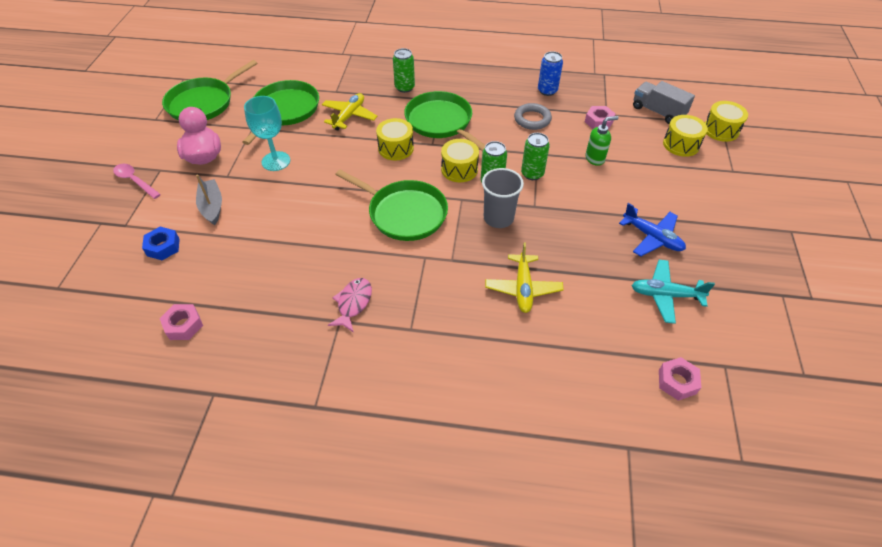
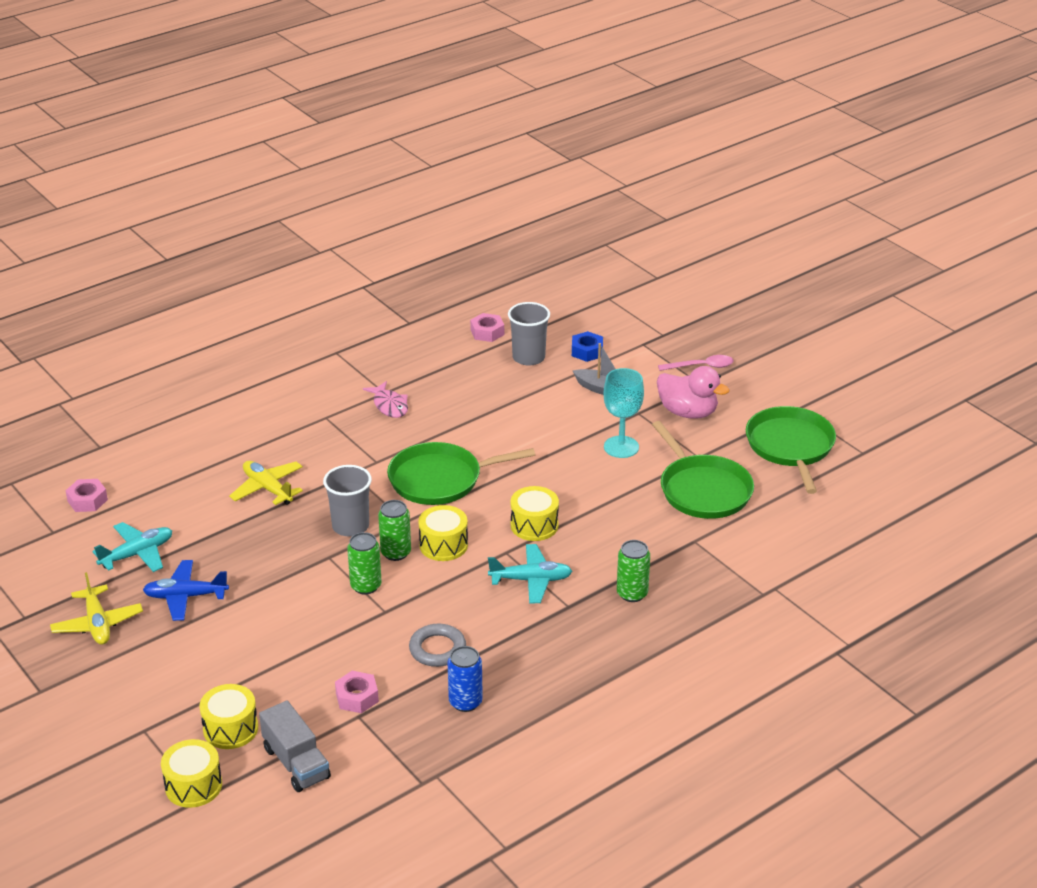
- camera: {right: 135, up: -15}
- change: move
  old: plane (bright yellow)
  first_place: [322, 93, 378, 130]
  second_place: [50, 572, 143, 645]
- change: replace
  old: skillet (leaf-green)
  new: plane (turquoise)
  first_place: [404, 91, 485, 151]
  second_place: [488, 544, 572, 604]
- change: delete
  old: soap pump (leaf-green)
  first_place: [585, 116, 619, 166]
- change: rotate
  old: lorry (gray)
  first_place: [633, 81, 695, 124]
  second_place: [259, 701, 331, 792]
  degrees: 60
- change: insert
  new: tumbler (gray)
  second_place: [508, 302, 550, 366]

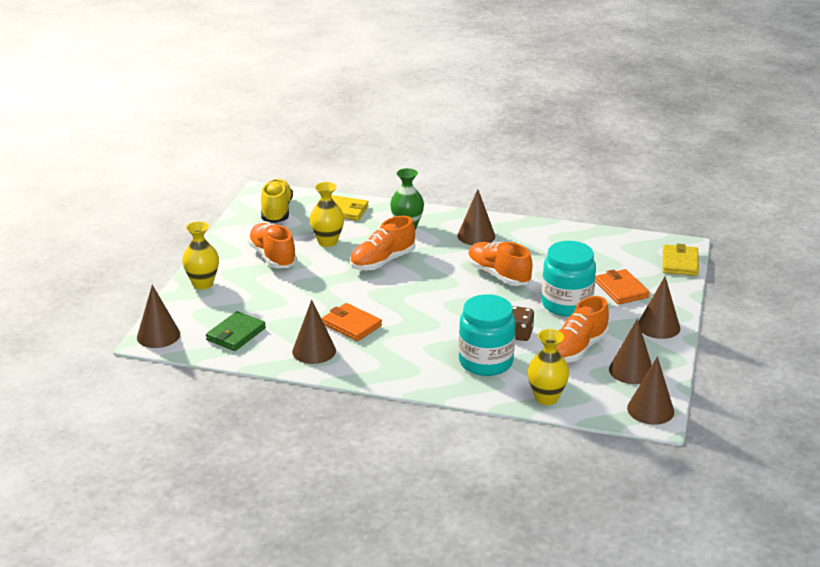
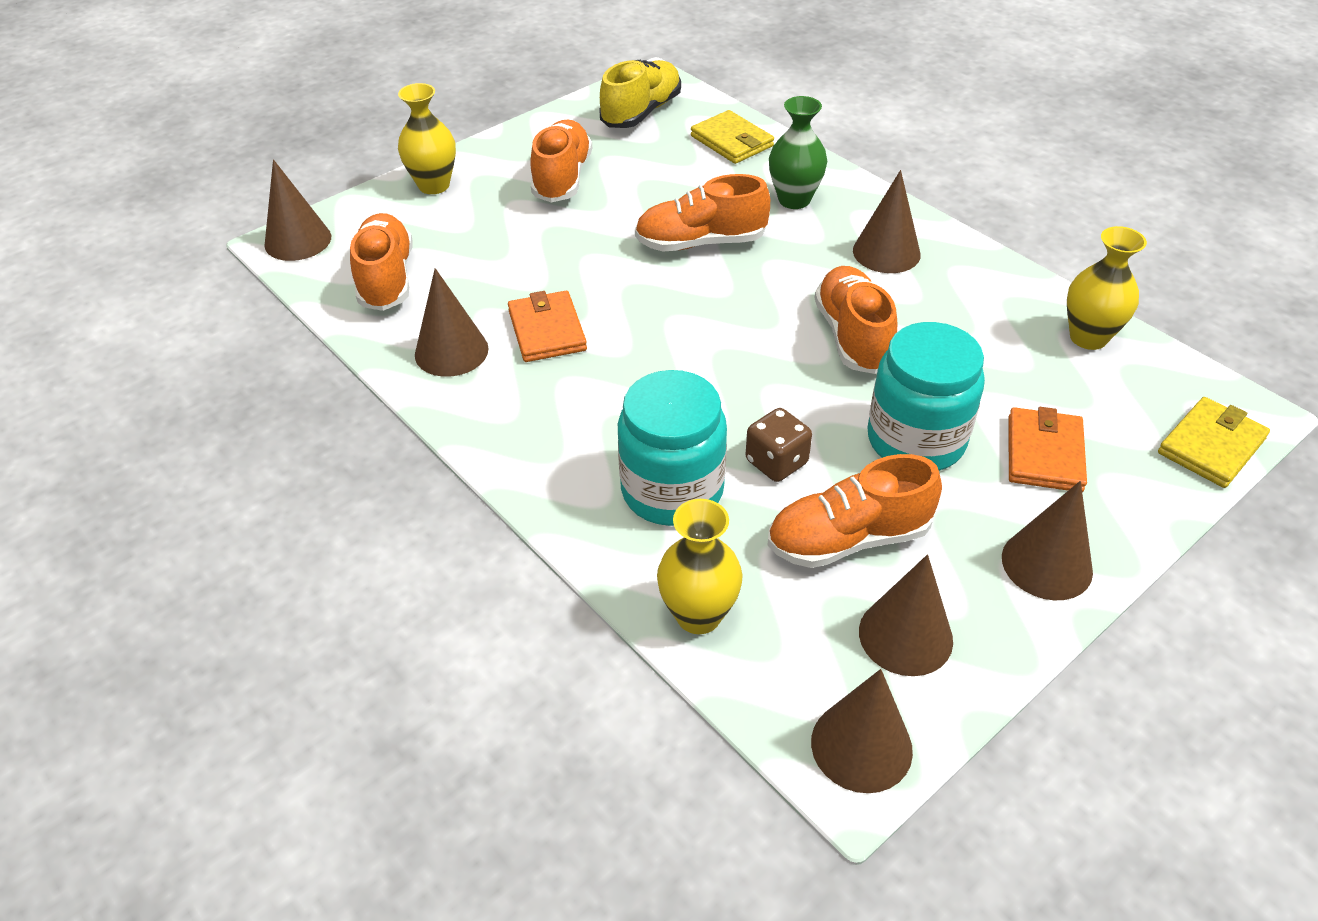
- camera: {right: 35, up: 15}
- change: replace
  old: card wallet (leaf-green)
  new: sneaker (bright orange)
  first_place: [206, 311, 266, 351]
  second_place: [350, 213, 413, 311]
- change: move
  old: flower vase (bright yellow)
  first_place: [310, 182, 344, 247]
  second_place: [1067, 226, 1147, 350]

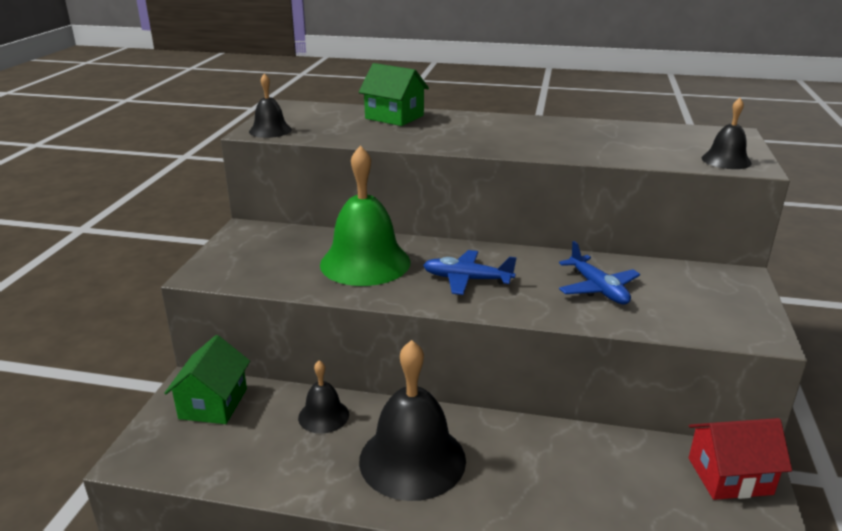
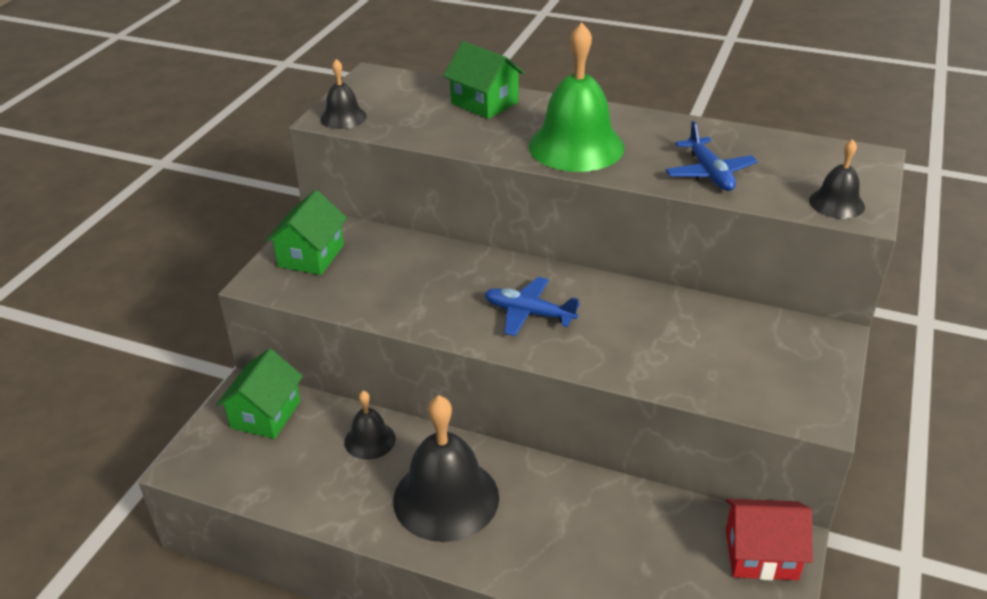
- camera: {right: 10, up: 10}
- change: move
  old: school bell (leaf-green)
  first_place: [320, 145, 410, 286]
  second_place: [529, 22, 625, 172]
- change: move
  old: plane (royal blue)
  first_place: [559, 241, 640, 304]
  second_place: [666, 121, 758, 191]
- change: insert
  new: toy house (leaf-green)
  second_place: [265, 190, 347, 275]

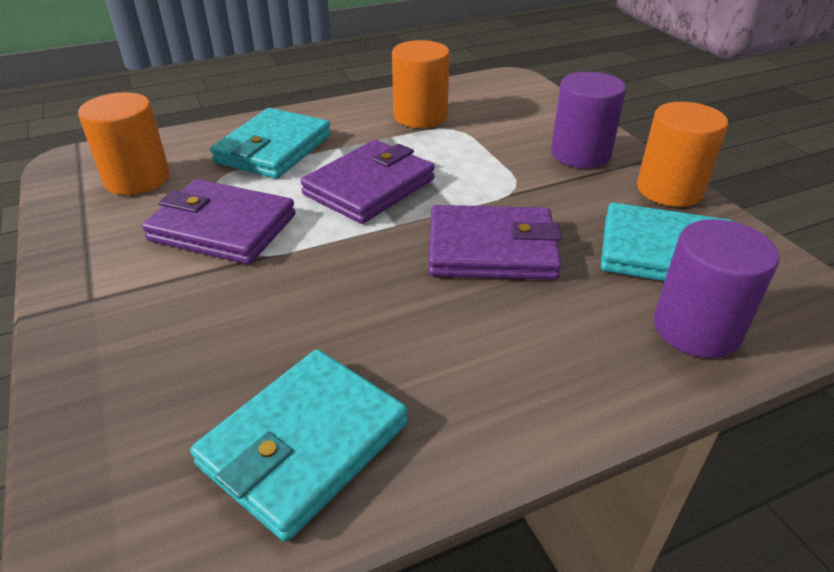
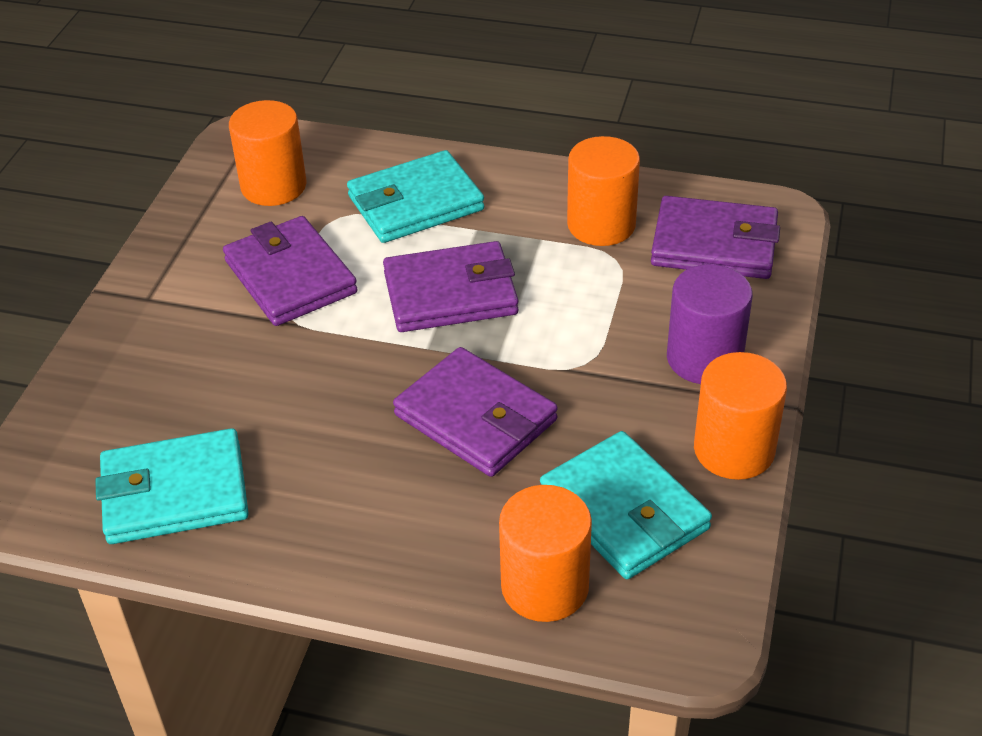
- camera: {right: 40, up: 5}
- change: recolor
  old: cylinder (purple)
  new: cylinder (bright orange)
  first_place: [654, 219, 780, 358]
  second_place: [499, 485, 592, 622]
- change: insert
  new: card wallet (purple)
  second_place: [651, 196, 780, 279]

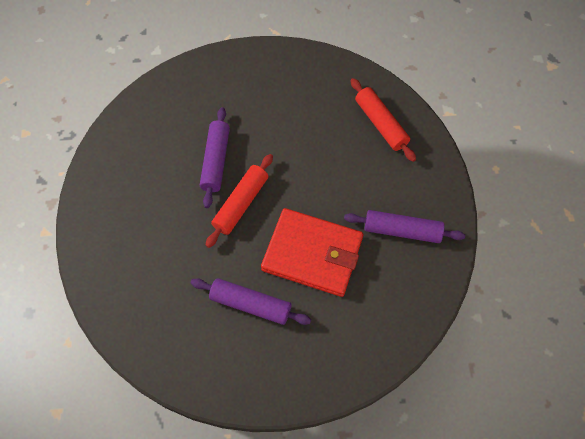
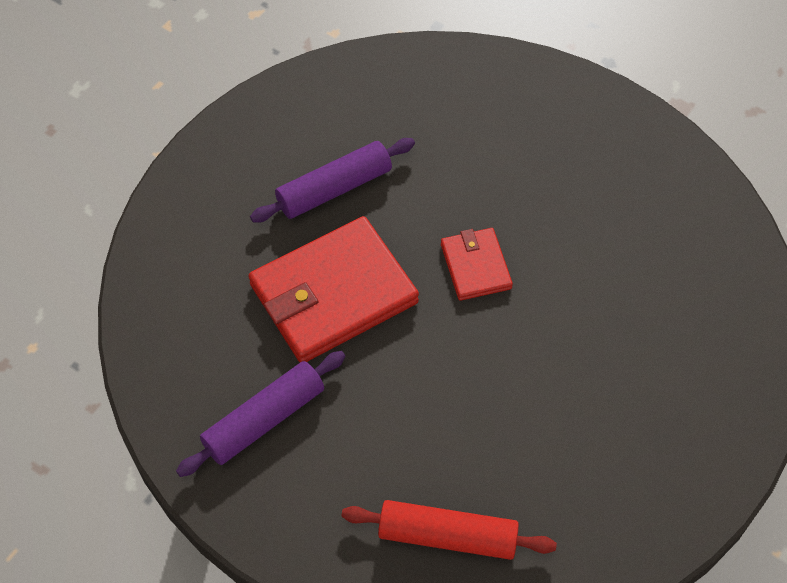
- camera: {right: 130, up: -5}
- change: delete
  old: pastry roller (purple)
  first_place: [200, 107, 230, 208]
- change: replace
  old: pastry roller (crimson)
  new: card wallet (crimson)
  first_place: [205, 154, 273, 248]
  second_place: [441, 228, 513, 301]

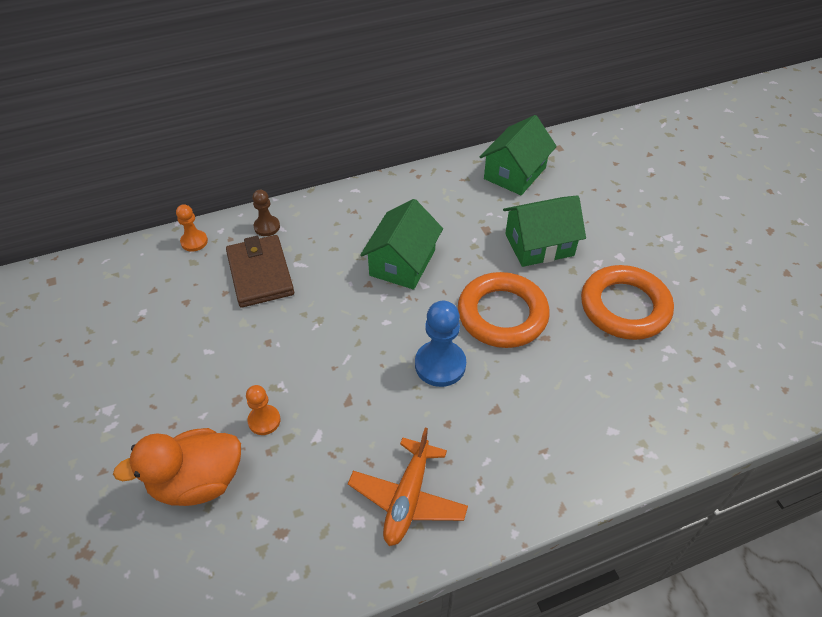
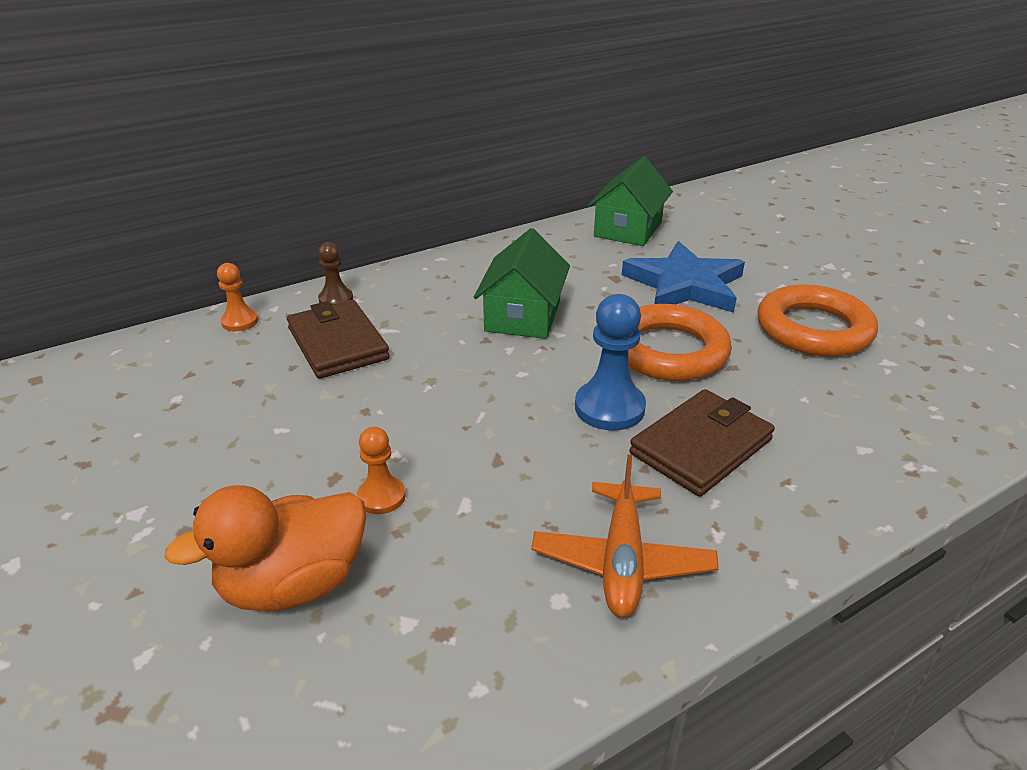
- camera: {right: -10, up: -15}
- change: replace
  old: toy house (leaf-green)
  new: star shape (royal blue)
  first_place: [503, 195, 586, 267]
  second_place: [622, 241, 745, 313]
- change: insert
  new: card wallet (brown)
  second_place: [629, 389, 775, 497]

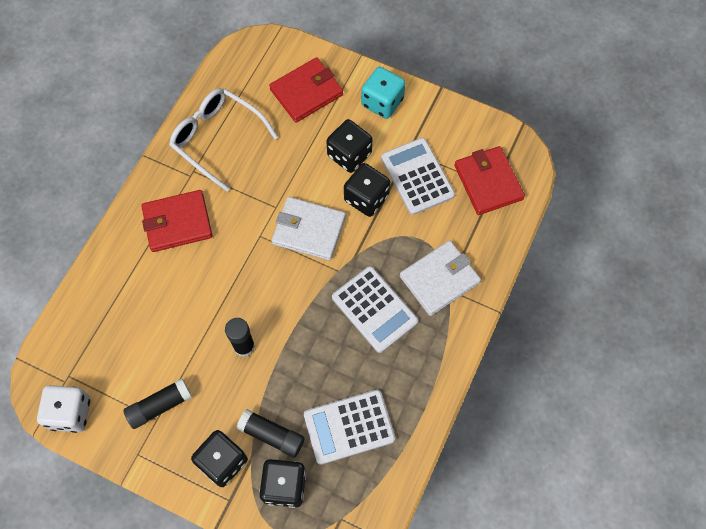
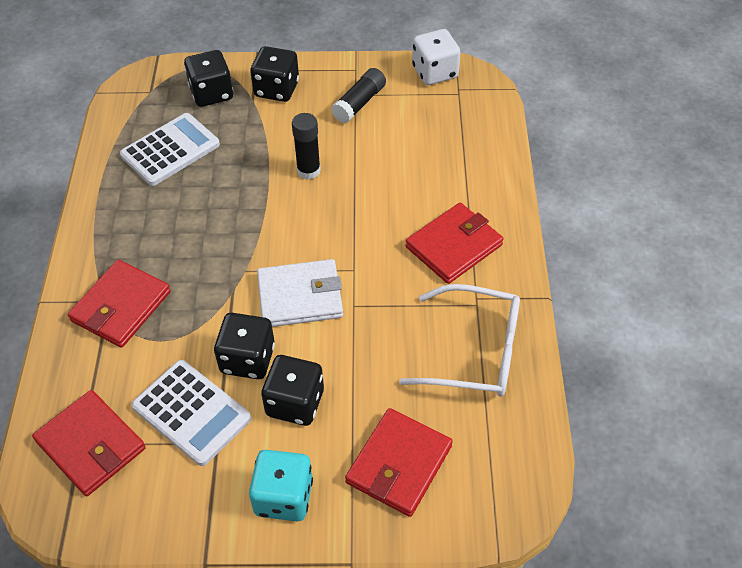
- camera: {right: 155, up: -15}
- change: delete
  old: glue (jet-black)
  first_place: [237, 409, 305, 458]
- change: delete
  old: calculator (snow-white)
  first_place: [332, 266, 418, 353]
- change: recolor
  old: card wallet (snow-white)
  new: card wallet (crimson)
  first_place: [400, 240, 481, 316]
  second_place: [68, 260, 171, 348]

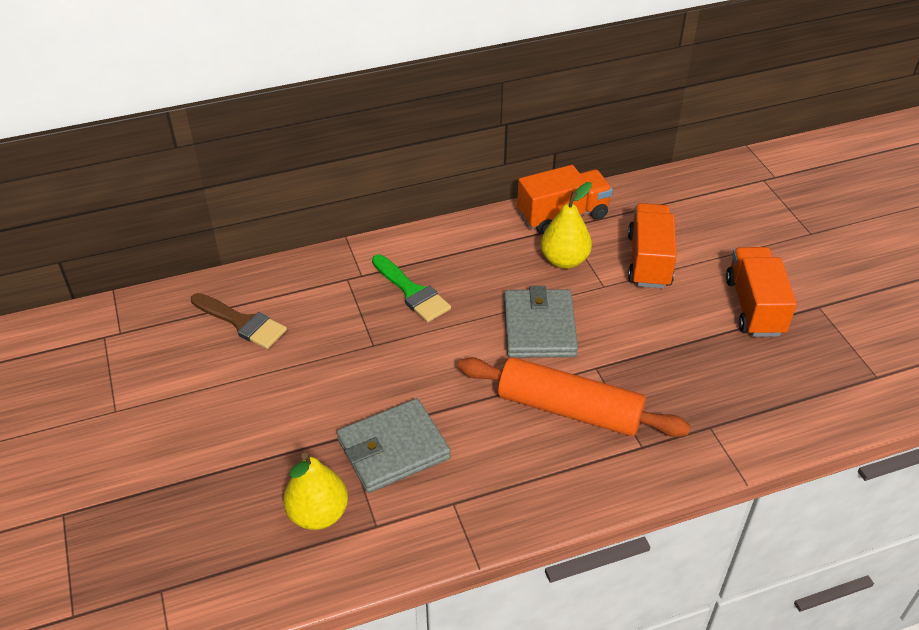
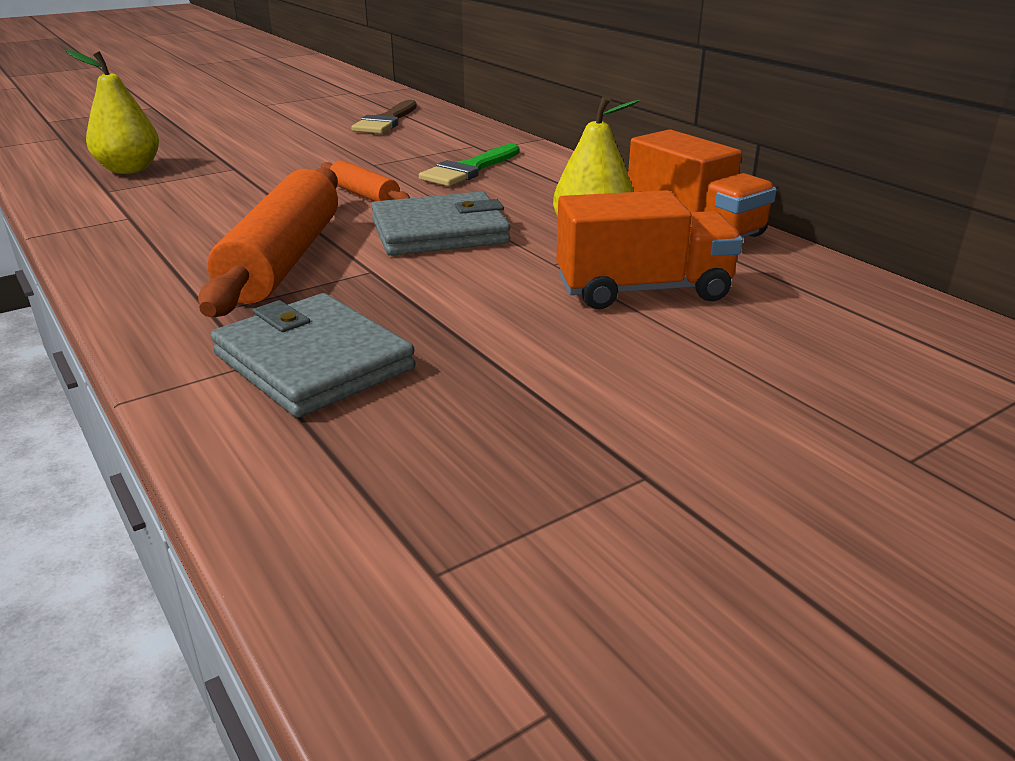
- camera: {right: 75, up: -15}
- change: move
  old: card wallet (gray)
  first_place: [337, 398, 451, 493]
  second_place: [210, 293, 415, 418]
- change: delete
  old: lorry (bright orange)
  first_place: [726, 247, 797, 337]
- change: insert
  new: pastry roller (bright orange)
  second_place: [321, 160, 410, 201]

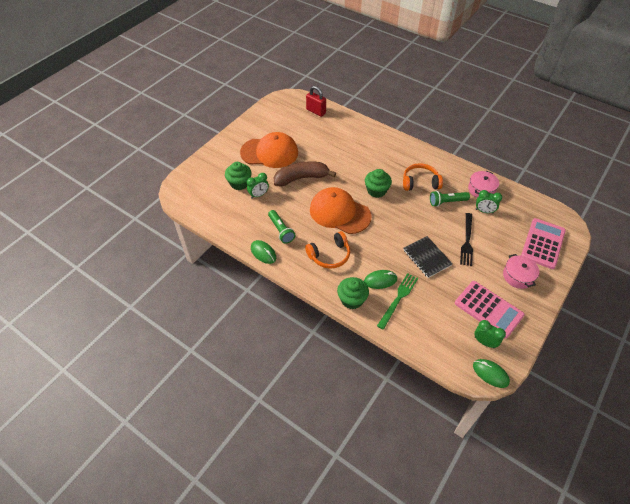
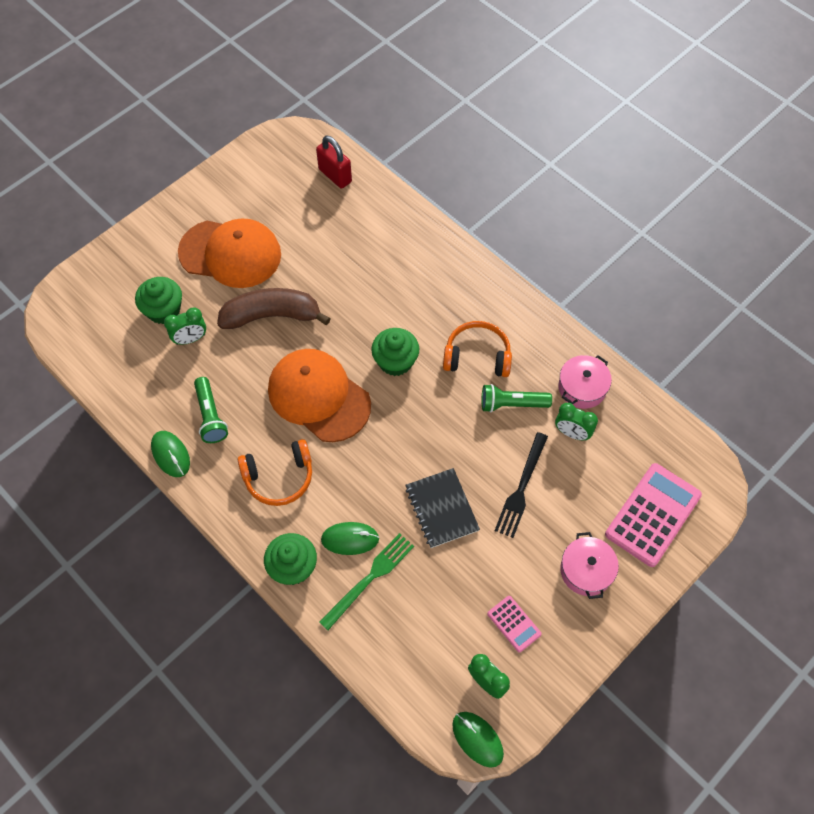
- camera: {right: 10, up: 10}
- change: resize
  old: calculator (pink)
  first_place: [455, 281, 524, 339]
  second_place: [487, 596, 542, 653]
  factor: 0.5

